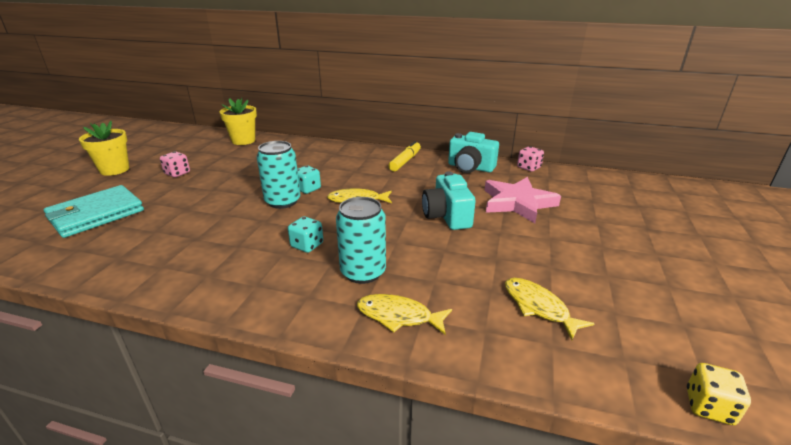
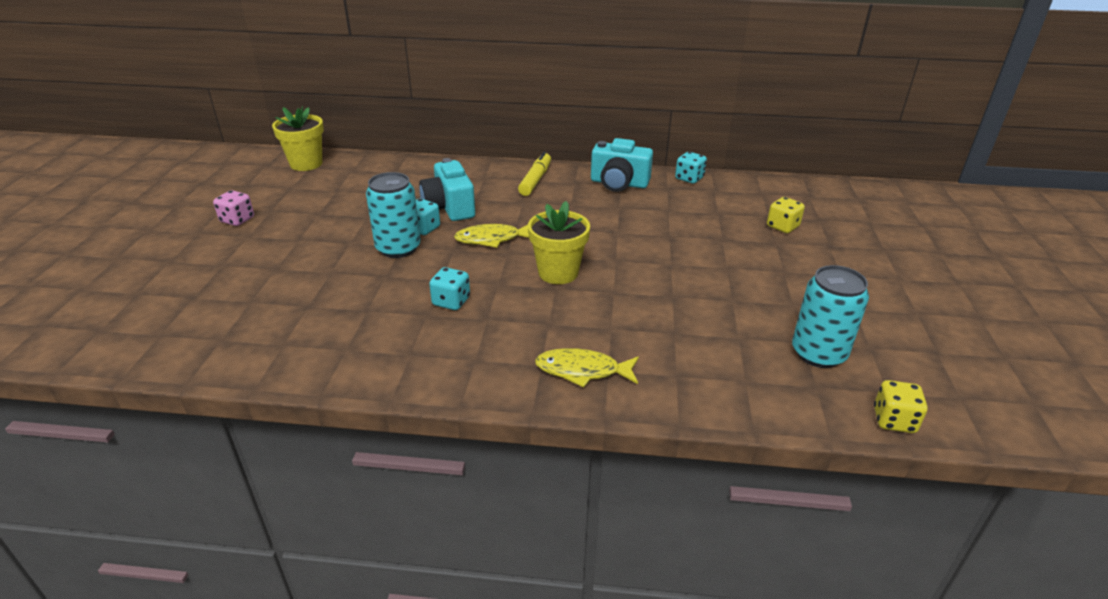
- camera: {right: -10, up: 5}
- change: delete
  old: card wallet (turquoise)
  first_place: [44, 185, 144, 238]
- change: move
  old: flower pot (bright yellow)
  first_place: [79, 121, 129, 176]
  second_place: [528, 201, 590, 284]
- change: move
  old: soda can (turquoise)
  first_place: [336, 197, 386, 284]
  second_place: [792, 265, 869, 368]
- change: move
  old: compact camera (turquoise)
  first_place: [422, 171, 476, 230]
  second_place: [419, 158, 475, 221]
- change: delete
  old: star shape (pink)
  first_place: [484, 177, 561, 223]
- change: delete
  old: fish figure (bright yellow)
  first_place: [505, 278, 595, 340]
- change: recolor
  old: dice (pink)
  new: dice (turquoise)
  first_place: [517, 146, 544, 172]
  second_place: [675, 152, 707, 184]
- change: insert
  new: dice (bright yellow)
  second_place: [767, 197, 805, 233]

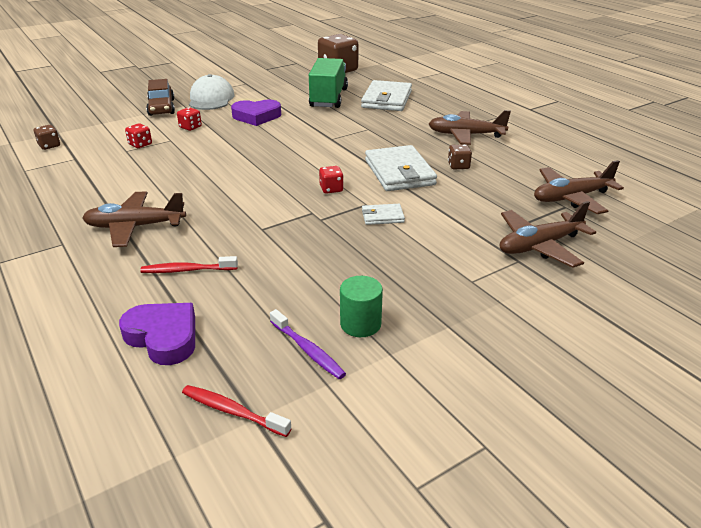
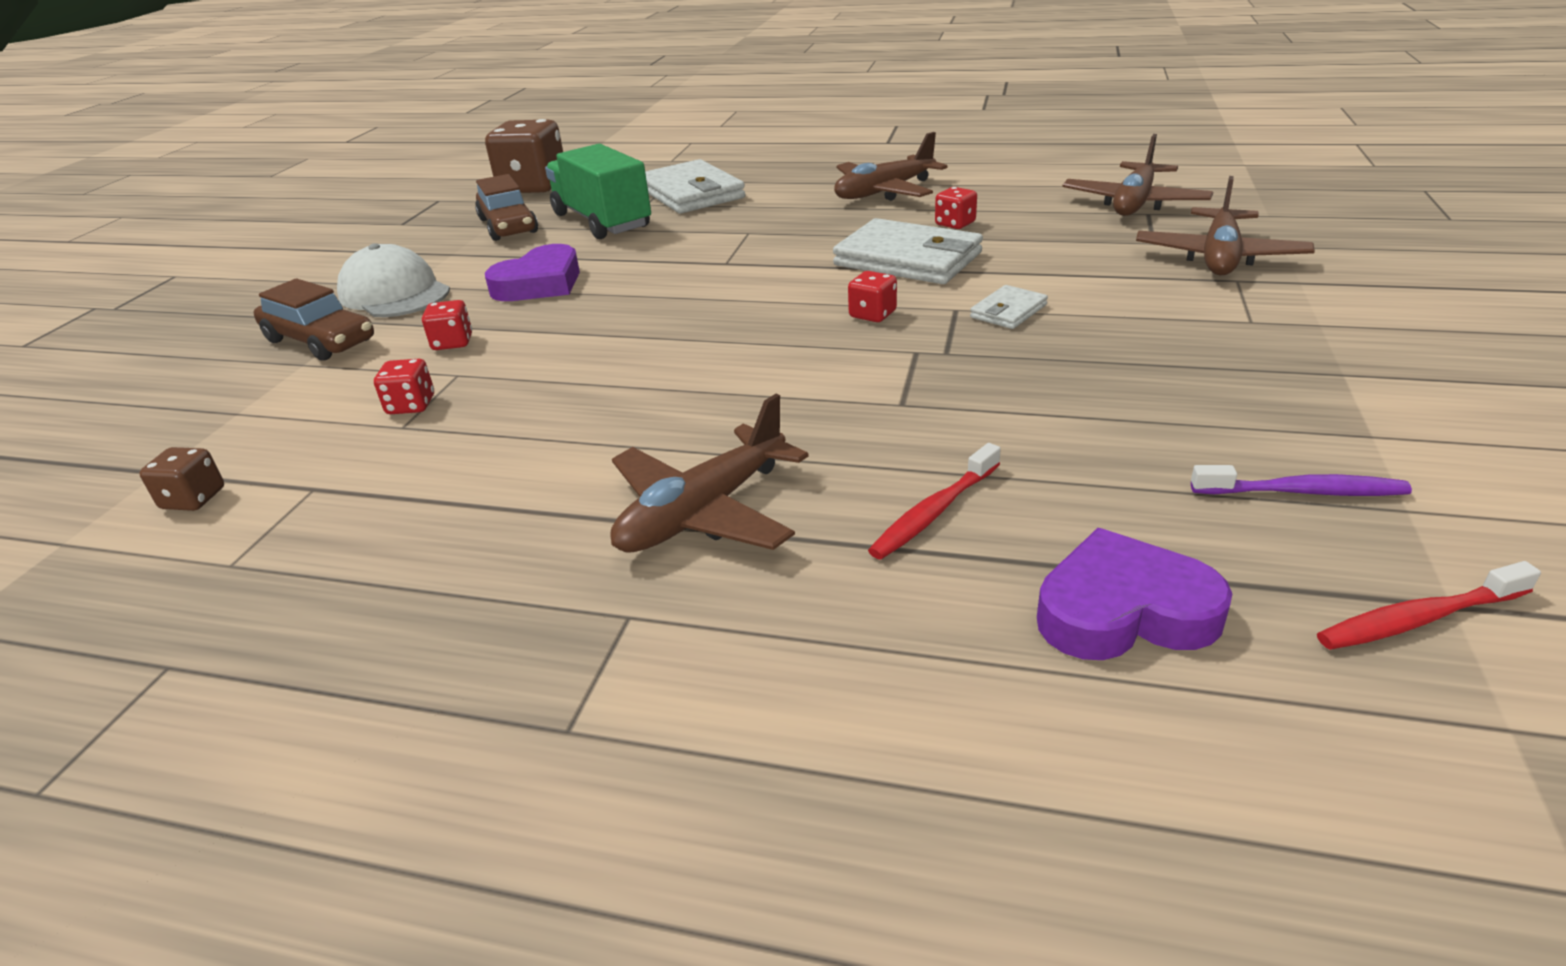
- camera: {right: -40, up: 0}
- change: delete
  old: cylinder (leaf-green)
  first_place: [340, 276, 383, 337]
- change: recolor
  old: dice (brown)
  new: dice (crimson)
  first_place: [448, 144, 472, 169]
  second_place: [935, 187, 977, 229]
- change: insert
  new: car (brown)
  second_place: [475, 174, 538, 241]

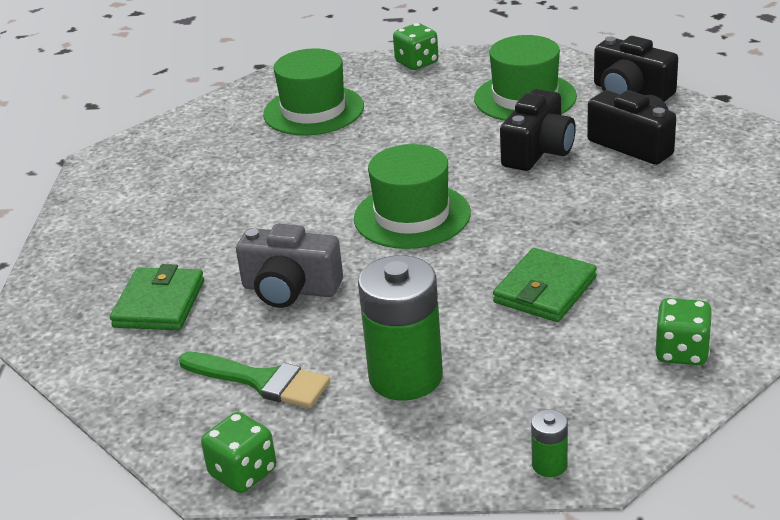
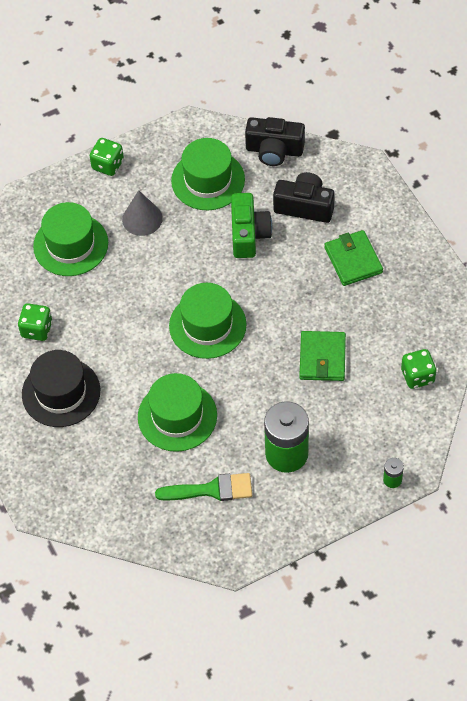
- camera: {right: -30, up: 25}
- change: move
  old: card wallet (leaf-green)
  first_place: [110, 264, 204, 330]
  second_place: [325, 230, 383, 286]
- change: move
  old: dice (leaf-green)
  first_place: [201, 412, 276, 493]
  second_place: [18, 303, 53, 341]
- change: replace
  old: compact camera (gray)
  new: tall hat (leaf-green)
  first_place: [236, 224, 343, 308]
  second_place: [138, 373, 217, 452]
- change: recolor
  old: compact camera (jet-black)
  new: compact camera (leaf-green)
  first_place: [500, 89, 576, 171]
  second_place: [231, 193, 272, 258]
- change: insert
  new: tall hat (jet-black)
  second_place: [22, 350, 100, 427]
- change: insert
  new: cone shape (gray)
  second_place: [122, 190, 163, 236]

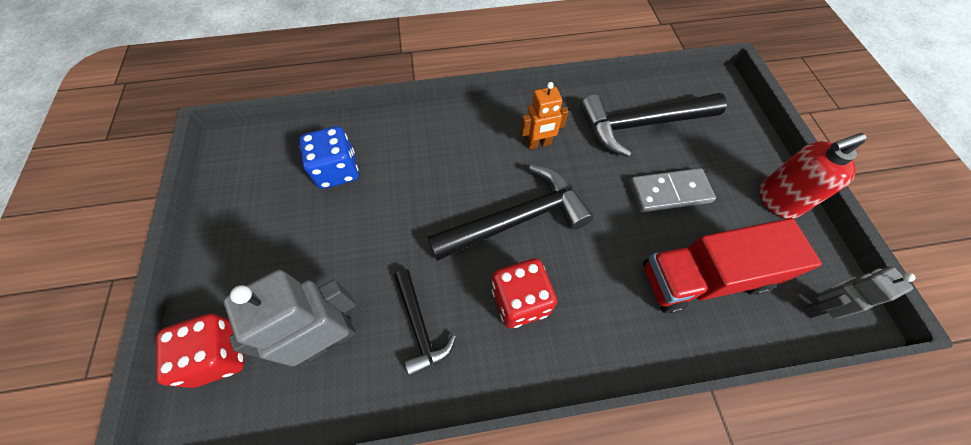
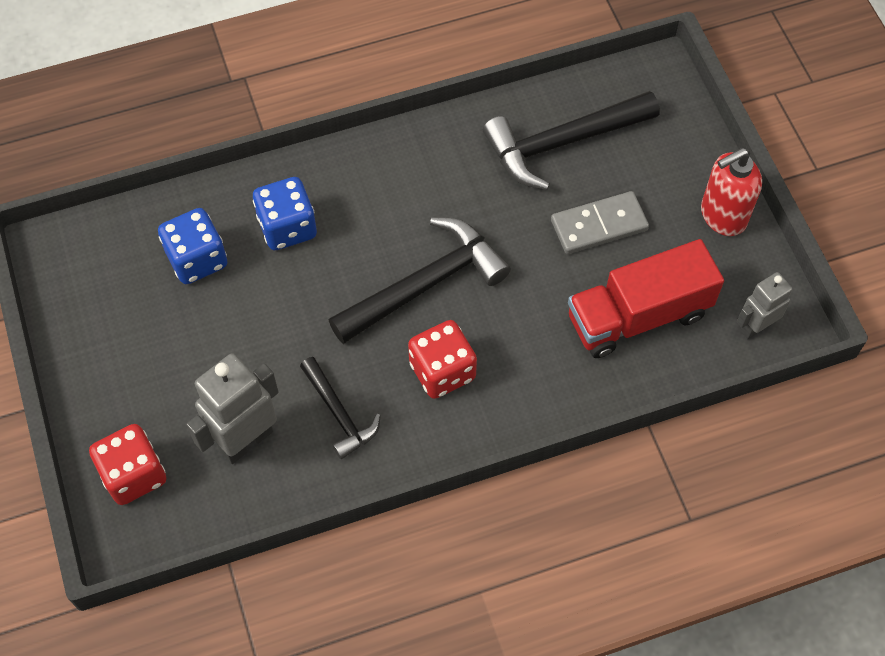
- camera: {right: -10, up: 0}
- change: delete
  old: robot figure (bright orange)
  first_place: [521, 82, 569, 150]
- change: insert
  new: dice (royal blue)
  second_place: [253, 177, 317, 250]

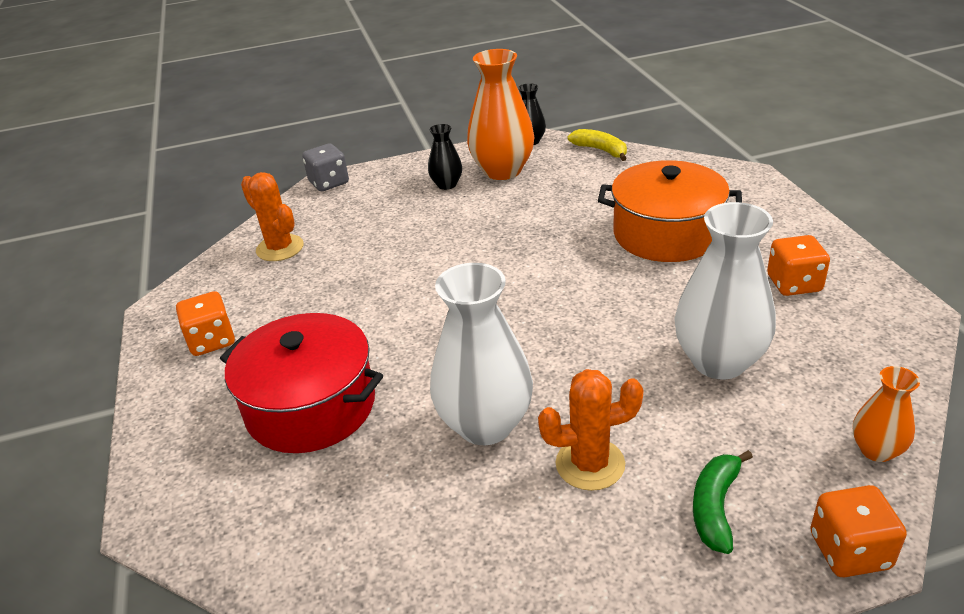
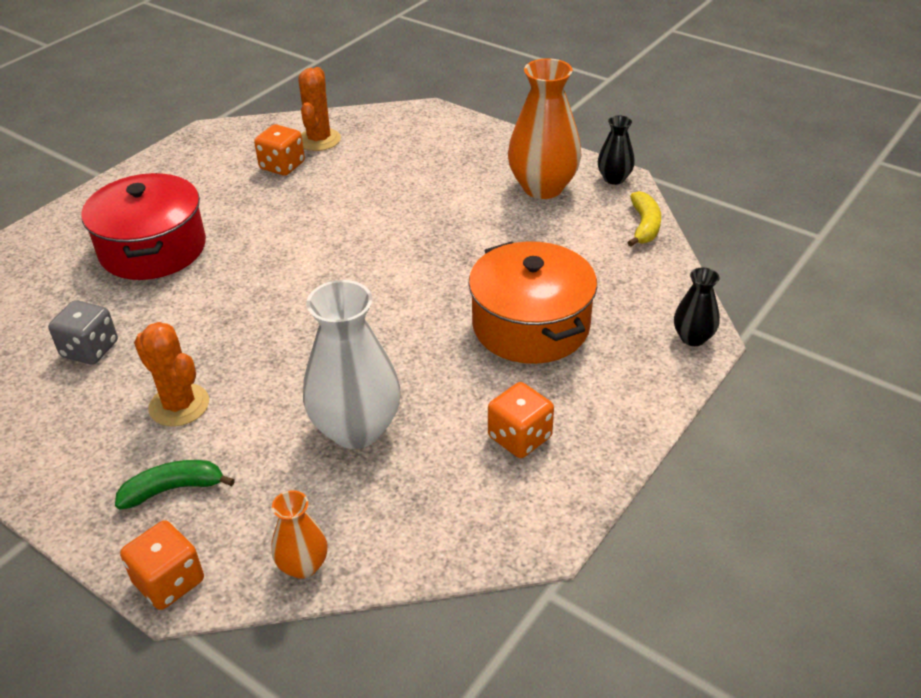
- camera: {right: 50, up: 5}
- change: move
  old: dice (bright orange)
  first_place: [176, 291, 235, 356]
  second_place: [254, 124, 305, 176]
- change: move
  old: dice (gray)
  first_place: [302, 143, 349, 191]
  second_place: [48, 300, 118, 365]
- change: move
  old: flower vase (jet-black)
  first_place: [428, 124, 462, 190]
  second_place: [674, 267, 720, 346]
- change: delete
  old: flower vase (snow-white)
  first_place: [430, 263, 533, 445]

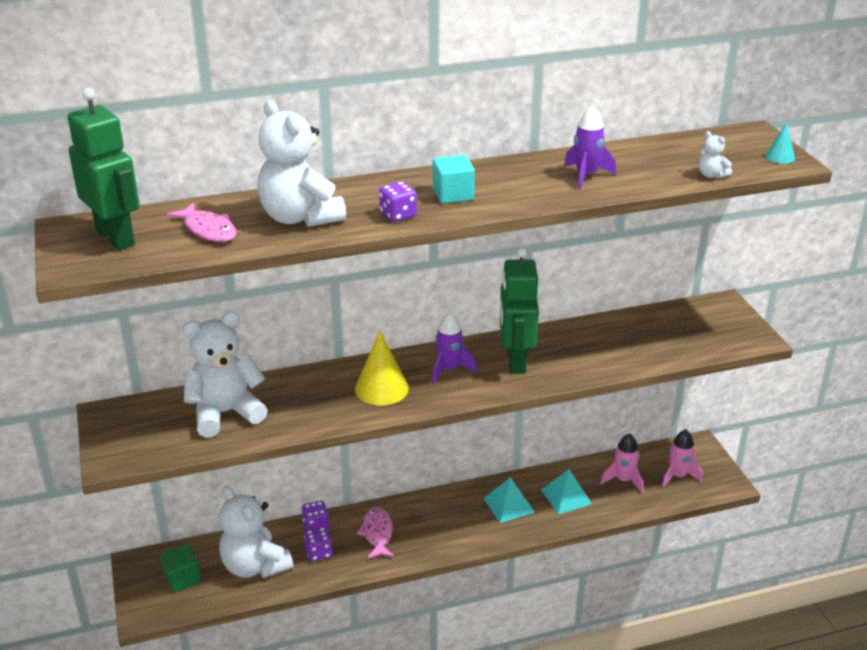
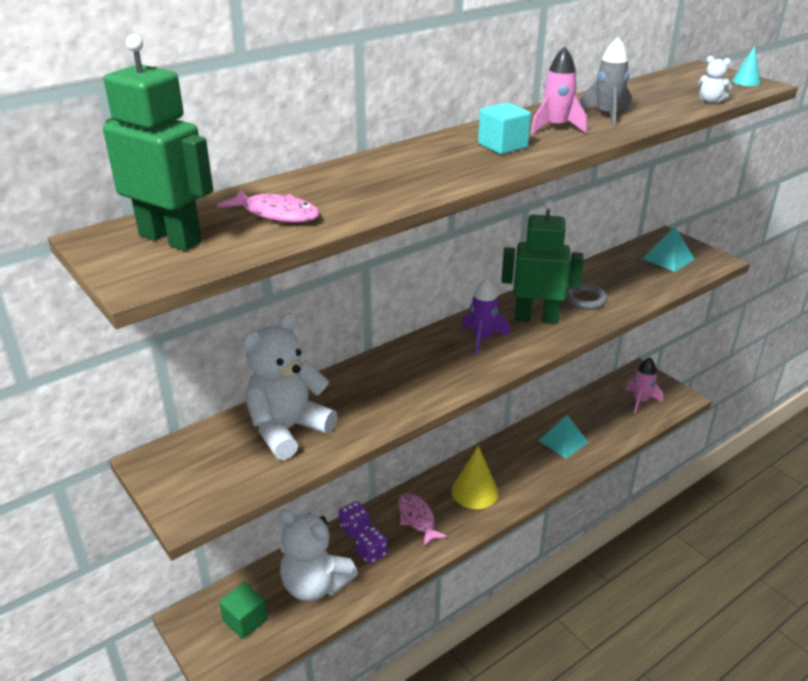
- camera: {right: -20, up: 0}
- change: delete
  old: teddy (snow-white)
  first_place: [257, 99, 346, 227]
- change: move
  old: cone shape (bright yellow)
  first_place: [355, 331, 409, 406]
  second_place: [452, 446, 499, 509]
- change: delete
  old: dice (purple)
  first_place: [379, 181, 417, 222]
- change: move
  old: pyramid shape (turquoise)
  first_place: [483, 477, 534, 523]
  second_place: [642, 227, 695, 272]
- change: rotate
  old: robot figure (leaf-green)
  first_place: [500, 247, 539, 374]
  second_place: [501, 200, 584, 324]
  degrees: 120
- change: recolor
  old: rocket (purple)
  new: rocket (gray)
  first_place: [564, 105, 616, 190]
  second_place: [580, 37, 631, 126]
- change: move
  old: rocket (pink)
  first_place: [600, 433, 643, 493]
  second_place: [531, 47, 587, 134]
- change: insert
  new: torus (gray)
  second_place: [565, 284, 607, 310]

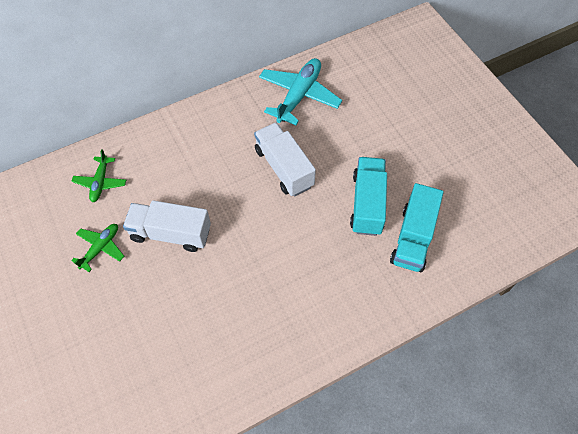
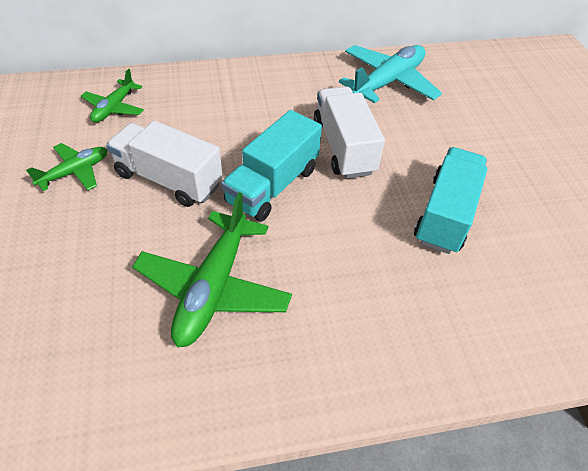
- camera: {right: 15, up: -10}
- change: move
  old: lorry (turquoise)
  first_place: [390, 183, 444, 272]
  second_place: [221, 110, 322, 222]
- change: insert
  new: plane (leaf-green)
  second_place: [132, 192, 292, 348]

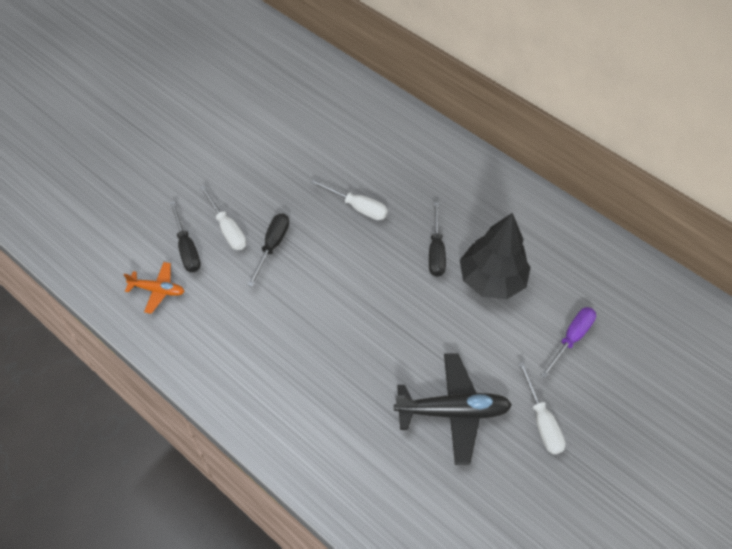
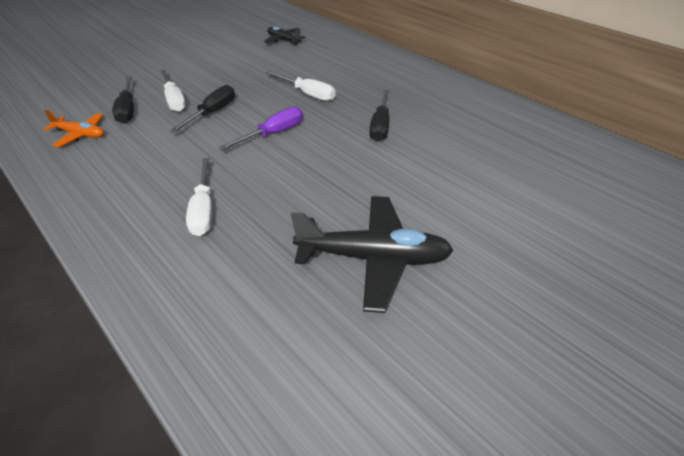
- camera: {right: 10, up: -15}
- change: delete
  old: fir tree (jet-black)
  first_place: [460, 213, 531, 299]
- change: move
  old: flat screwdriver (snow-white)
  first_place: [518, 362, 565, 454]
  second_place: [186, 158, 212, 236]
- change: move
  old: flat screwdriver (purple)
  first_place: [541, 307, 596, 378]
  second_place: [219, 106, 303, 151]
- change: insert
  new: plane (jet-black)
  second_place: [264, 26, 305, 45]

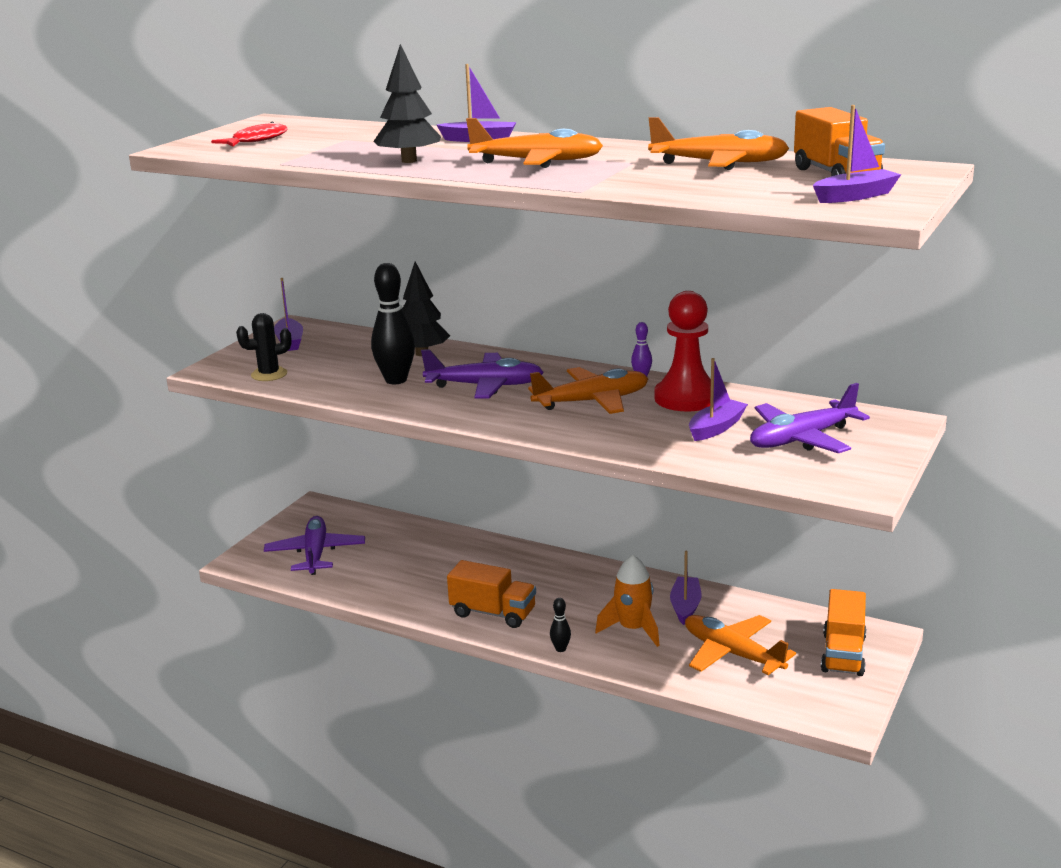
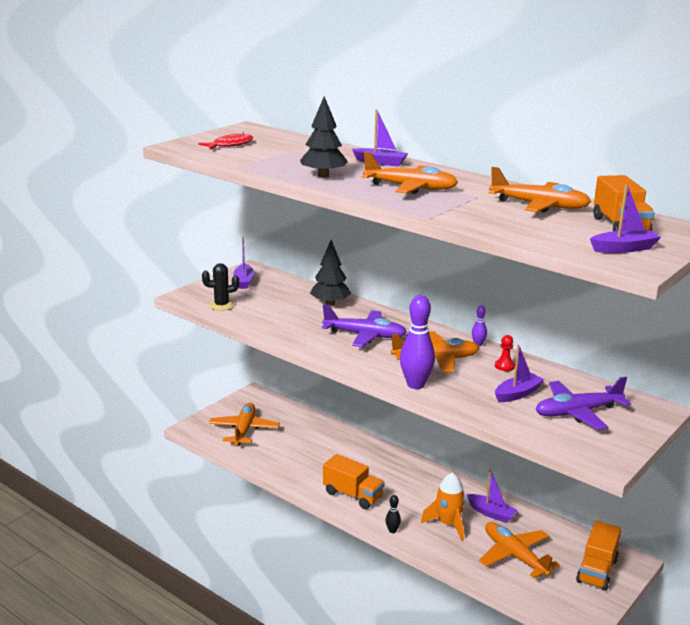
- camera: {right: 10, up: 0}
- change: recolor
  old: plane (purple)
  new: plane (bright orange)
  first_place: [264, 516, 365, 575]
  second_place: [209, 403, 280, 446]
- change: delete
  old: skittle (jet-black)
  first_place: [371, 263, 415, 384]
- change: resize
  old: chess pawn (crimson)
  first_place: [654, 291, 711, 411]
  second_place: [495, 335, 515, 371]
  factor: 0.42
- change: rotate
  old: sailboat (purple)
  first_place: [670, 551, 701, 625]
  second_place: [466, 469, 518, 523]
  degrees: 105
- change: insert
  new: skittle (purple)
  second_place: [400, 295, 435, 389]

